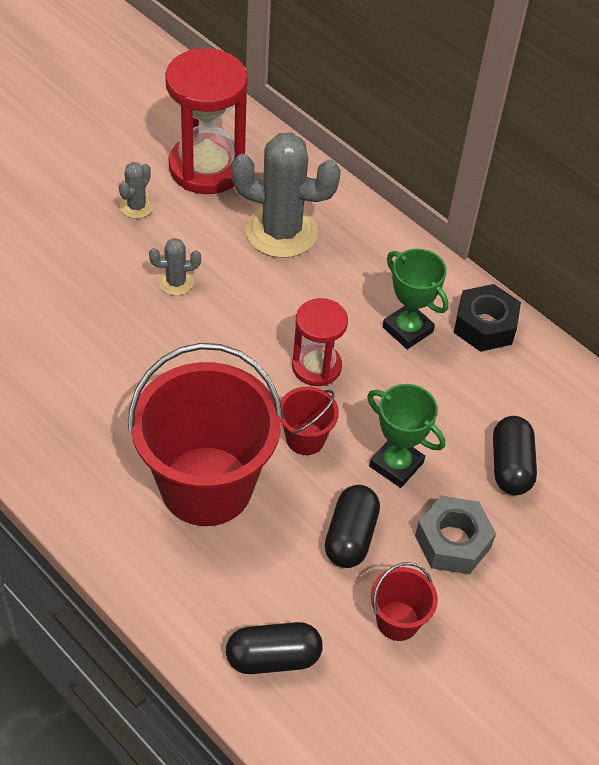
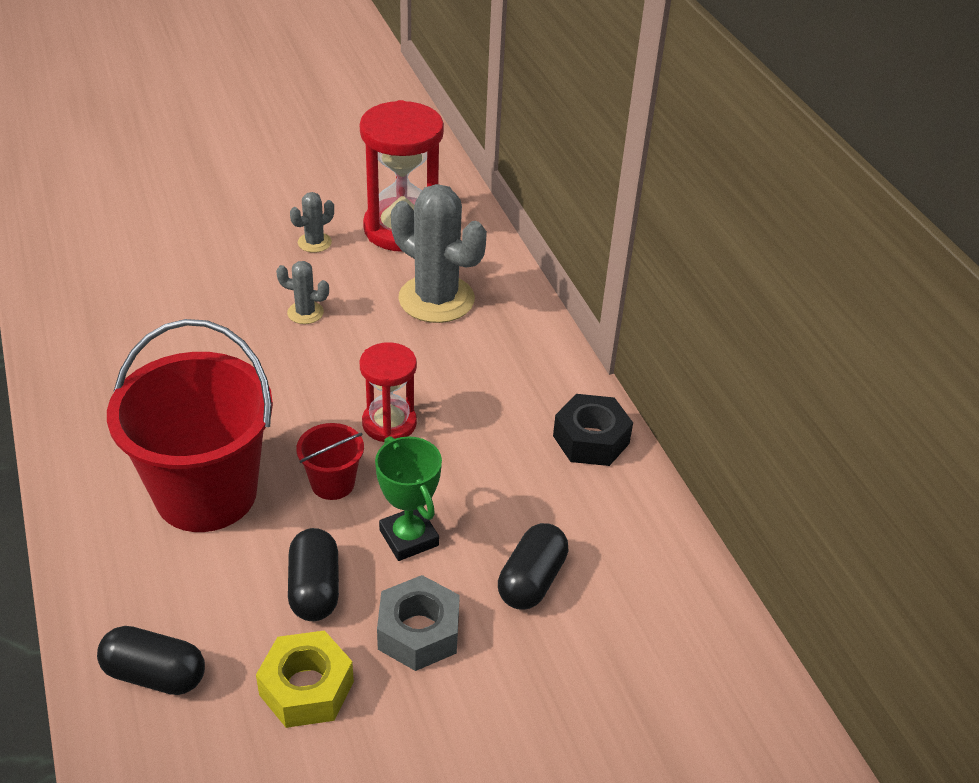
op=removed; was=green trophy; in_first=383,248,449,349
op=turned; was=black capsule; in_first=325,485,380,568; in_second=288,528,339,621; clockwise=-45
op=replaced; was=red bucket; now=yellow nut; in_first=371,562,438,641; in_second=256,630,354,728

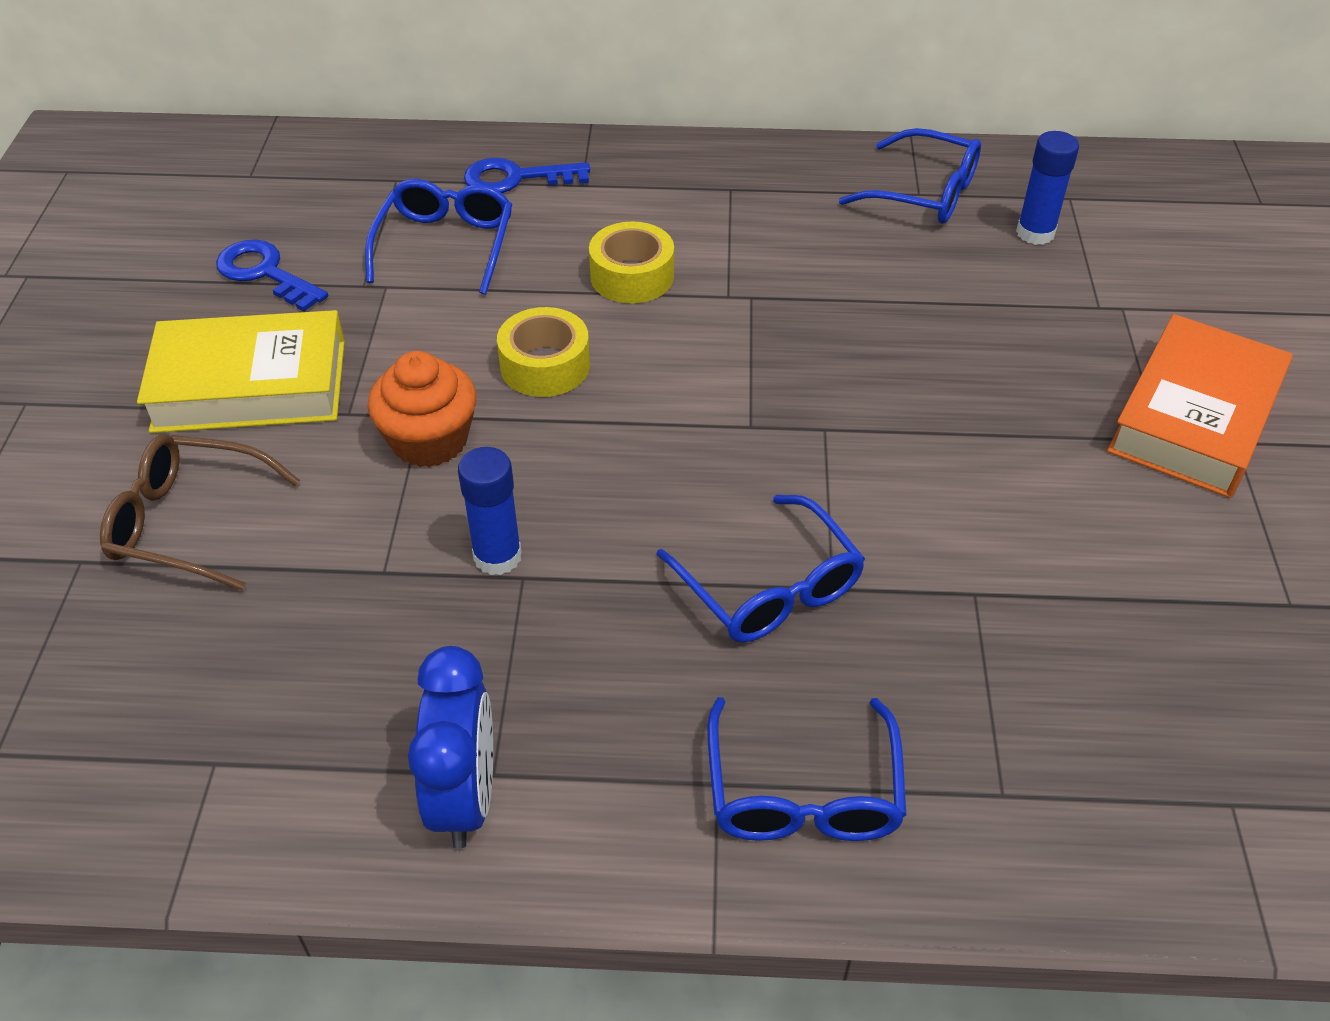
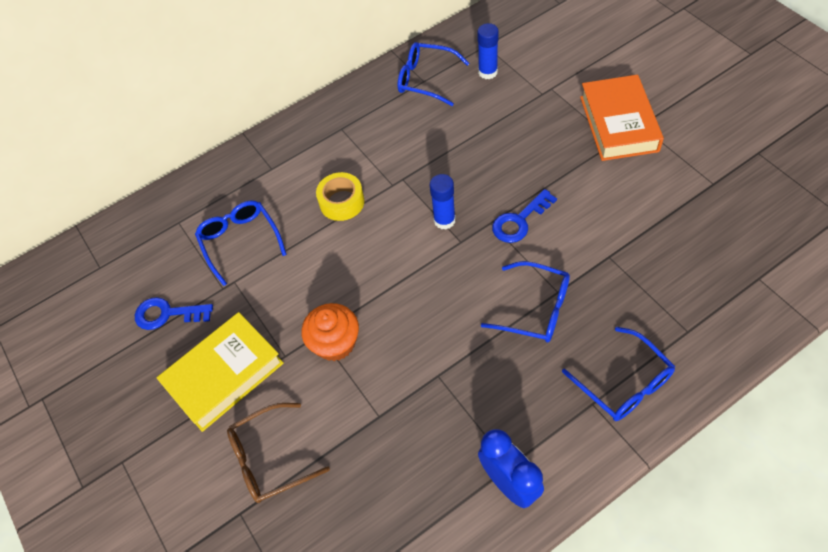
op=turned; was=blue glasses; in_first=839,128,981,224; in_second=398,42,470,106; clockwise=-150
op=moved; was=blue key; in_first=464,158,590,193; in_second=492,189,557,243
op=removed; was=yellow tape; in_first=497,307,590,397
op=moved; was=blue glue stick; in_first=458,447,522,575; in_second=430,174,456,230

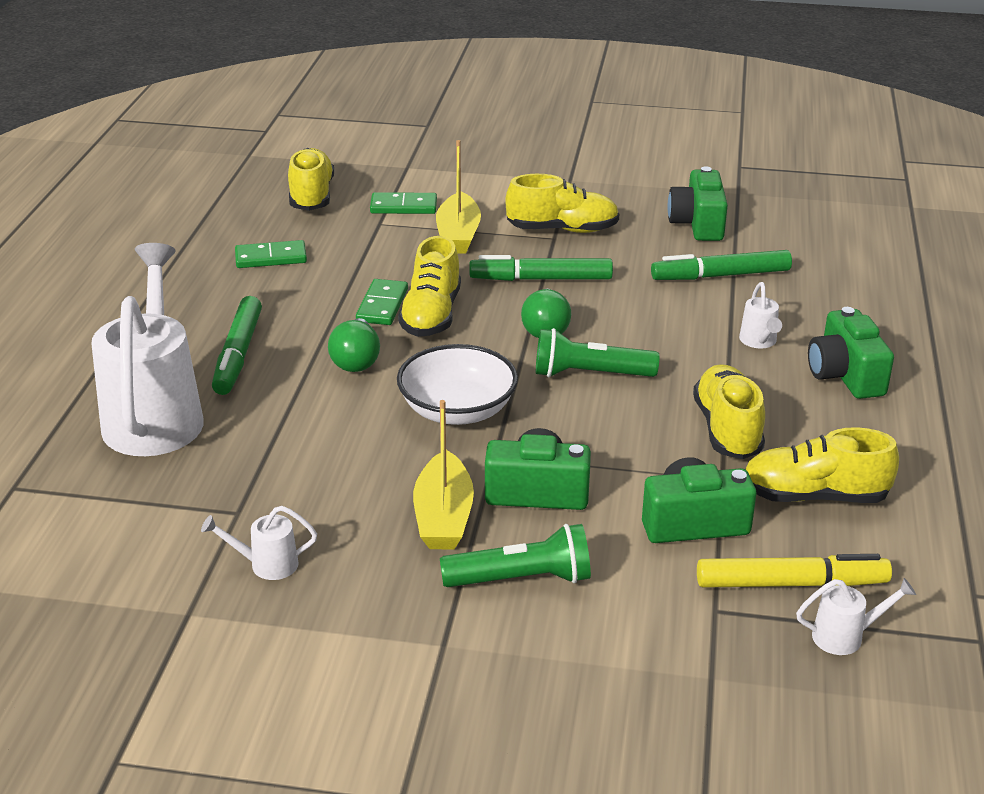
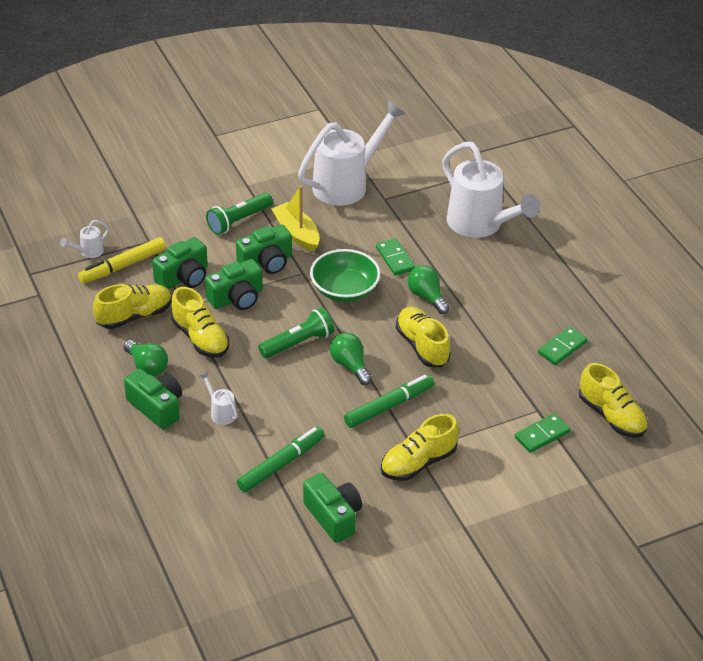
op=removed; was=yellow boat; in_first=436,140,481,254
op=moved; was=green domino; in_first=356,279,408,325; in_second=376,238,415,276
op=removed; was=green marker; in_first=212,296,262,395
op=recoloured; was=white bowl; now=green bowl; in_first=397,344,518,425; in_second=310,249,381,302
op=resized; was=white watering can; in_first=201,506,317,580; in_second=298,100,406,206; ratio=2.47
op=added; now=green camera; in_second=205,259,263,310
op=added; now=green light bulb; in_second=123,340,168,377

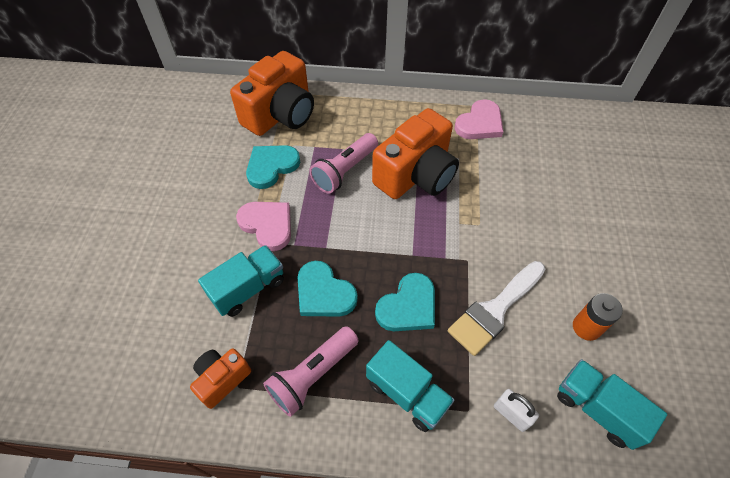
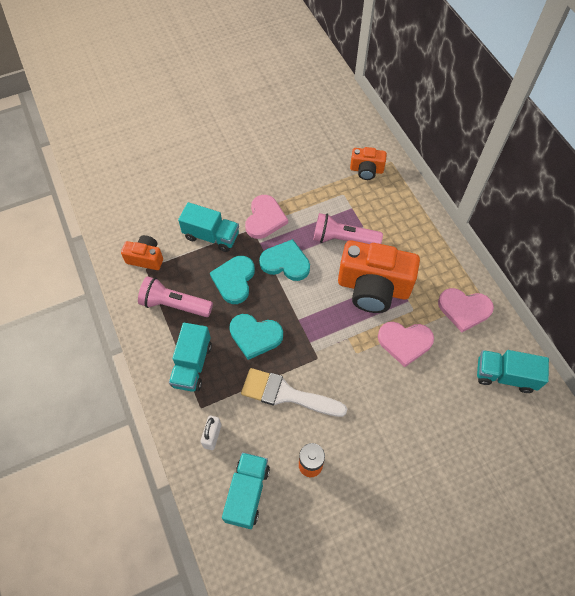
op=resized; was=orange camera; in_first=230,51,314,136; in_second=350,147,387,180; ratio=0.51
op=moved; was=turquoise heart; in_first=246,145,300,189; in_second=259,239,310,281
op=added; now=pink heart; in_second=378,322,434,367
op=added; now=turquoise truck; in_second=477,350,549,393

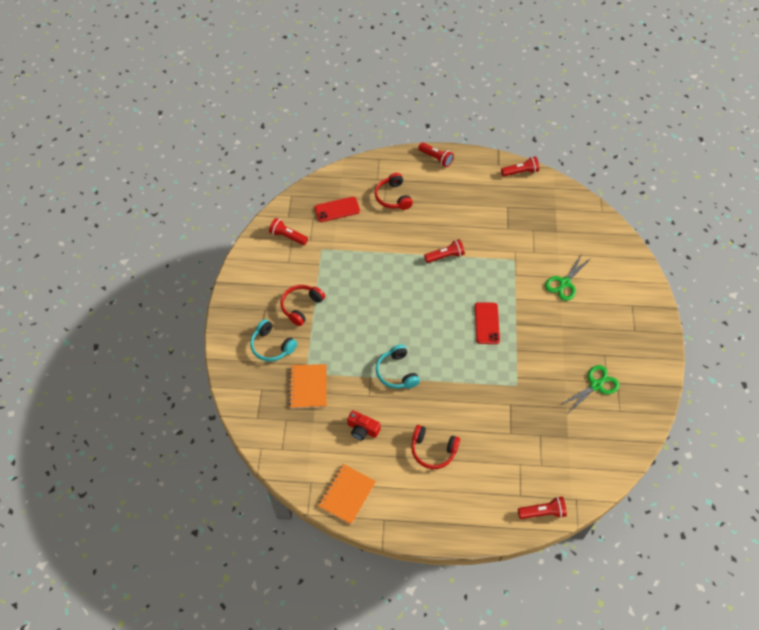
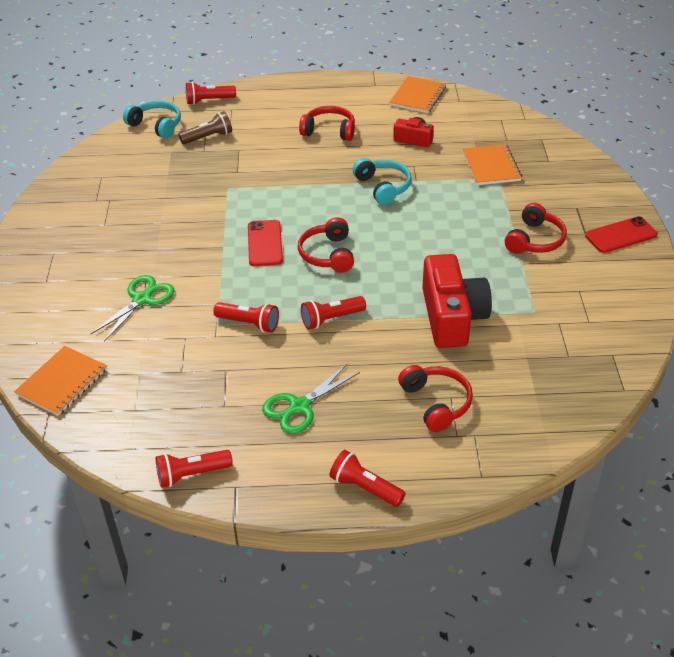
op=moved; was=red phone; in_first=314,197,360,222; in_second=585,216,658,253
op=moved; was=red flashlight; in_first=269,218,308,245; in_second=213,302,279,333
op=moved; was=turquoise headphones; in_first=250,319,297,362; in_second=123,101,181,139
op=moved; was=green scissors; in_first=560,365,620,412; in_second=262,363,360,434
op=added; now=brown flashlight; in_second=179,111,232,145
op=added; now=red headphones; in_second=298,217,354,272
op=added; now=red camera; in_second=422,254,492,348
op=added; now=orange notebook; in_second=14,346,107,416

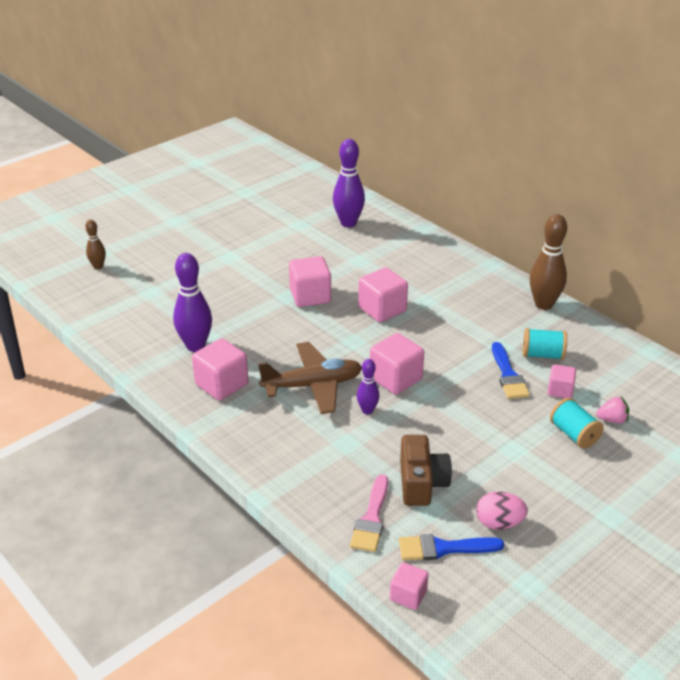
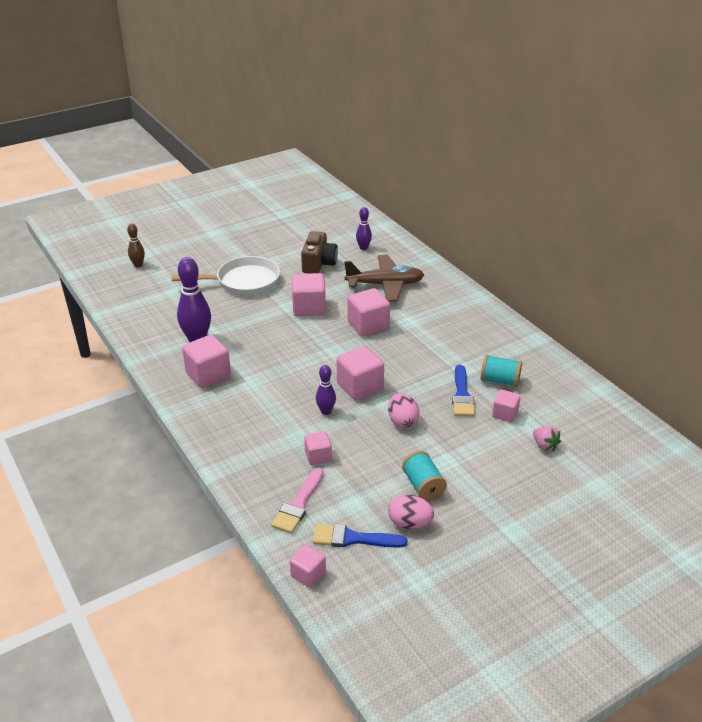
op=resized; was=purple bowling pin; in_first=333,139,365,227; in_second=356,207,372,250; ratio=0.55
op=removed; was=brown bowling pin; in_first=530,214,567,310
op=moved; was=brown plane; in_first=258,342,362,414; in_second=344,255,424,302
op=turned; was=pink strawberry; in_first=596,396,629,424; in_second=533,426,561,451; clockwise=45
op=moved; was=turquoise spool; in_first=550,398,604,449; in_second=402,451,447,501
op=moved; was=brown camera; in_first=400,435,452,506; in_second=301,231,338,273
op=added; now=white pan; in_second=171,256,280,296
op=added; now=pink egg; in_second=388,393,419,428
op=added; now=pink cube; in_second=304,431,332,465

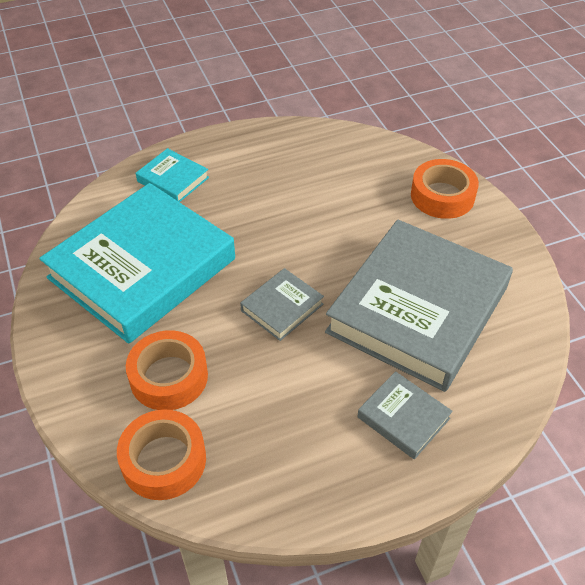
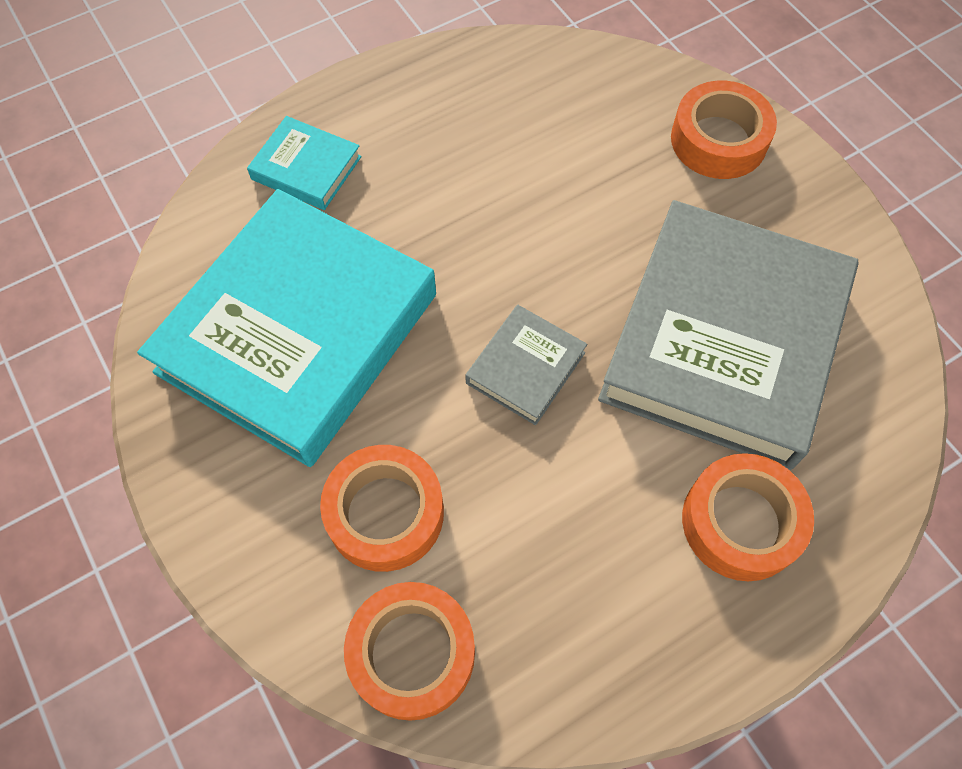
op=replaced; was=grey book; now=orange tape; in_first=357,371,453,459; in_second=682,453,814,581

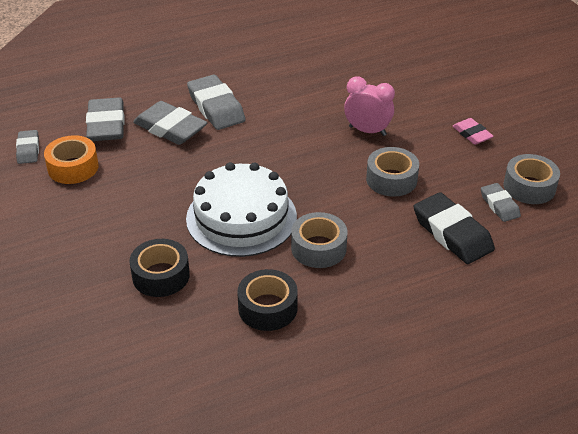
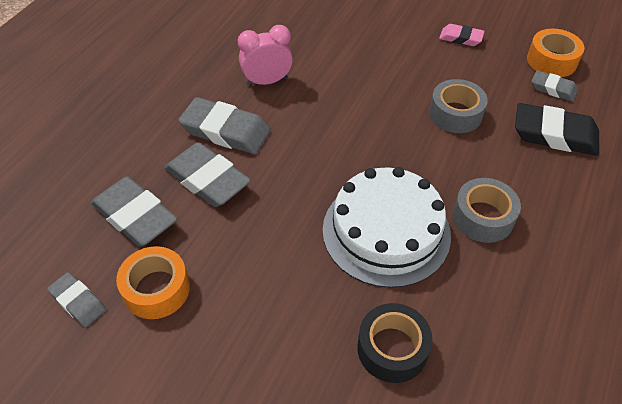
op=moved; was=pink clock; in_first=344,77,395,136; in_second=238,25,293,86
op=turned; was=grey eraser; in_first=133,101,207,145; in_second=164,142,251,207; clockwise=45
op=recoloured; was=grey tape; now=orange tape; in_first=504,154,560,204; in_second=527,29,584,77
op=removed; was=black tape; in_first=237,269,298,331

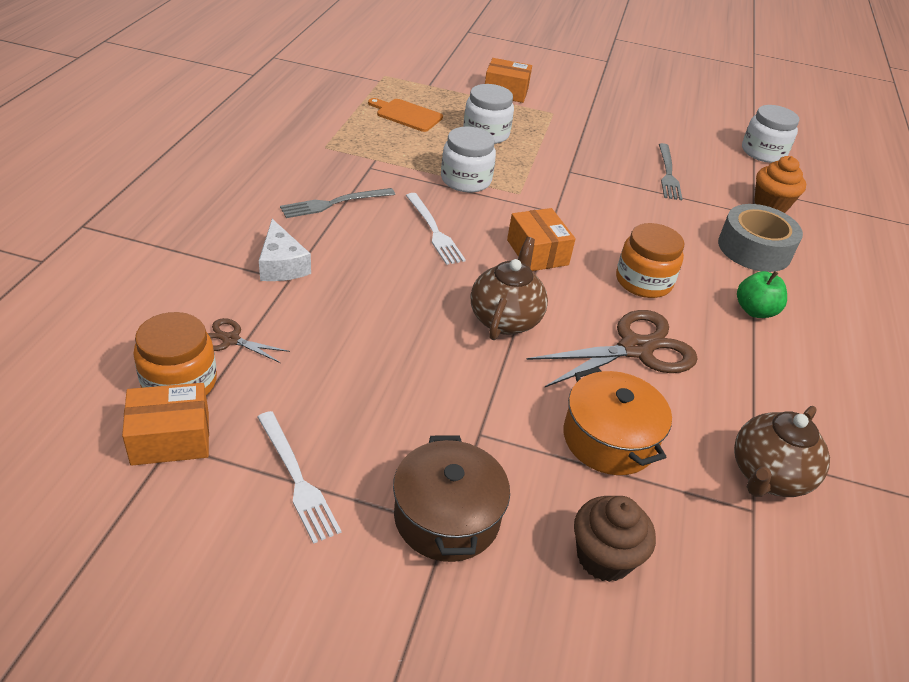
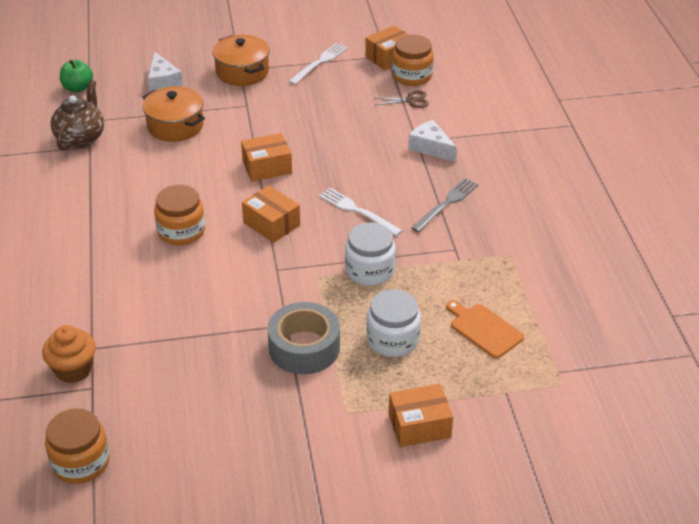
op=turned; was=orange cutting board; in_first=368,98,443,132; in_second=446,300,524,358; clockwise=-135
op=recoloured; was=white jar; now=orange jar; in_first=742,105,800,163; in_second=45,408,110,484
op=removed; was=grey fork; in_first=659,143,682,200
op=moved; was=grey tape; in_first=718,204,803,272; in_second=267,302,340,374
op=replaced; was=brown teapot; now=orange box; in_first=471,237,548,340; in_second=241,133,292,182
op=moved; was=green apple; in_first=737,271,787,318; in_second=60,60,93,92
op=removed; was=brown scissors; in_first=526,310,698,387
op=turned; was=white fork; in_first=257,411,341,544; in_second=288,43,348,85; clockwise=90
op=recoloured; was=brown pot; now=orange pot; in_first=393,435,510,562; in_second=213,35,269,86
op=replaced; was=brown cupcake; now=white cheese; in_first=574,496,656,582; in_second=148,52,183,92

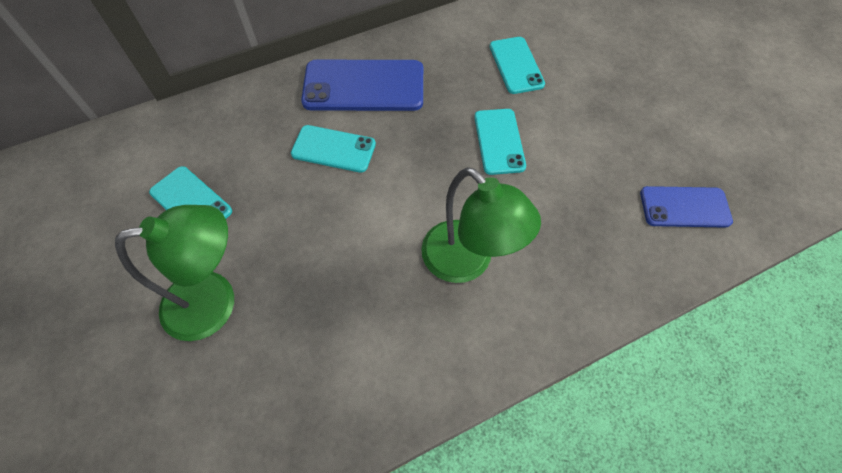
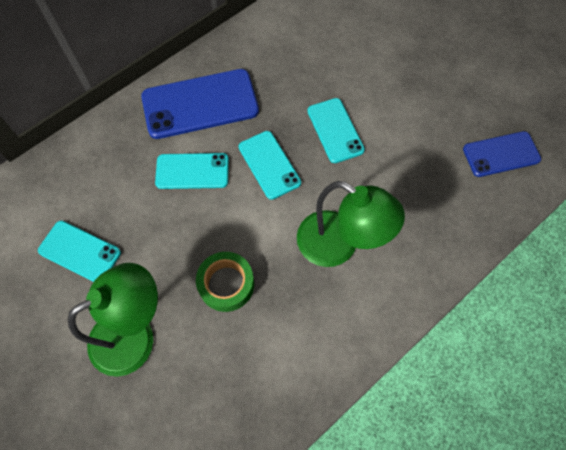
op=moved; was=turquoise phone; in_first=490,37,545,94; in_second=238,131,301,200
op=added; now=green tape; in_second=196,252,254,312

